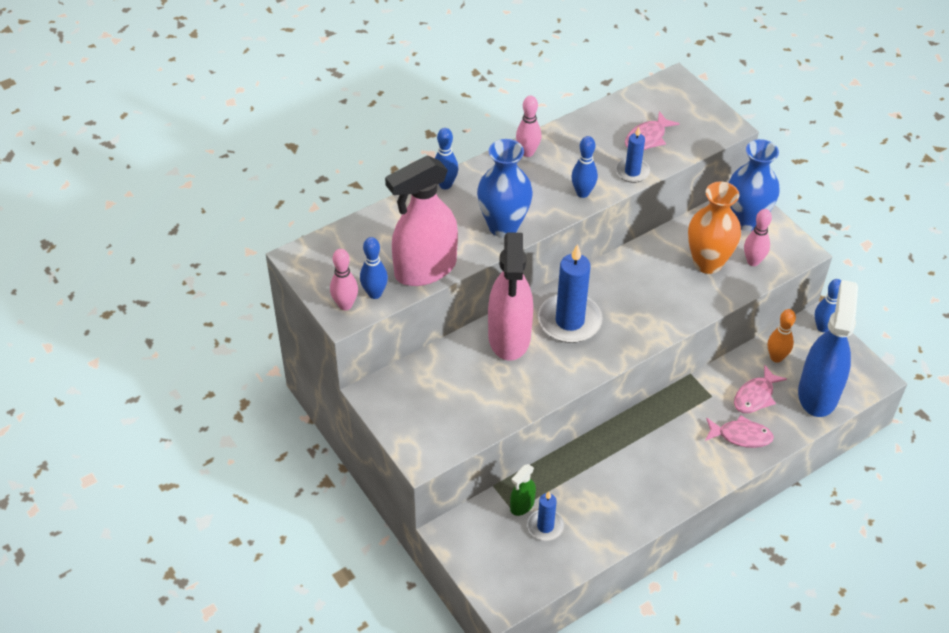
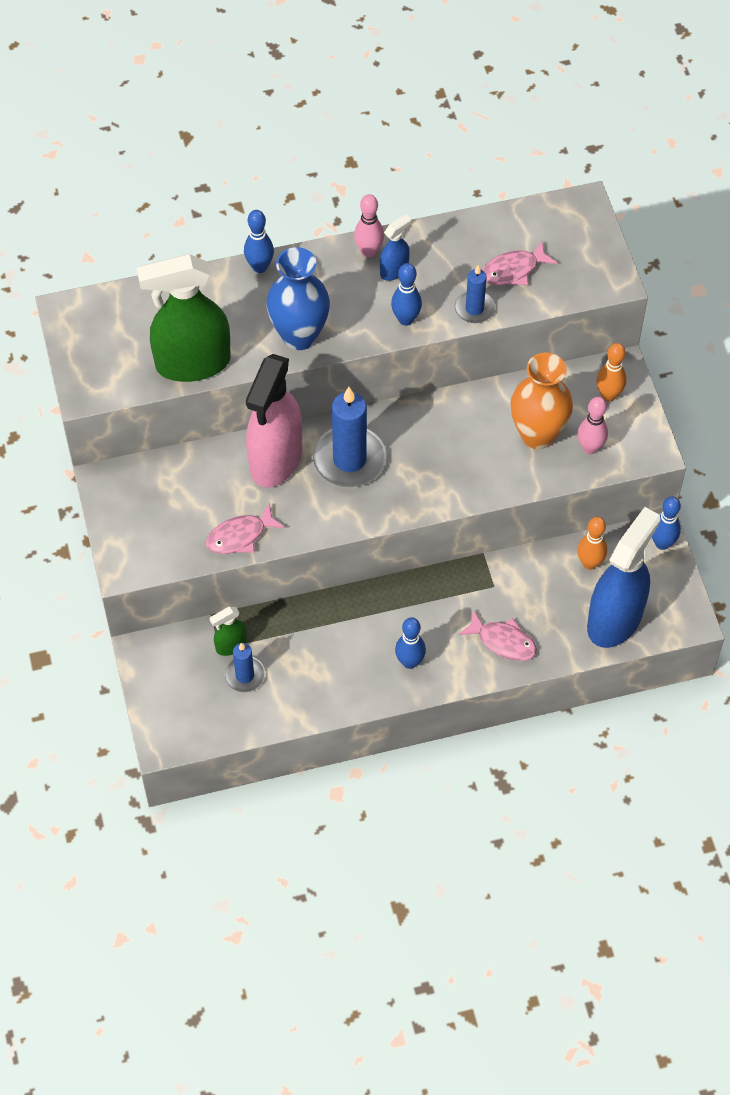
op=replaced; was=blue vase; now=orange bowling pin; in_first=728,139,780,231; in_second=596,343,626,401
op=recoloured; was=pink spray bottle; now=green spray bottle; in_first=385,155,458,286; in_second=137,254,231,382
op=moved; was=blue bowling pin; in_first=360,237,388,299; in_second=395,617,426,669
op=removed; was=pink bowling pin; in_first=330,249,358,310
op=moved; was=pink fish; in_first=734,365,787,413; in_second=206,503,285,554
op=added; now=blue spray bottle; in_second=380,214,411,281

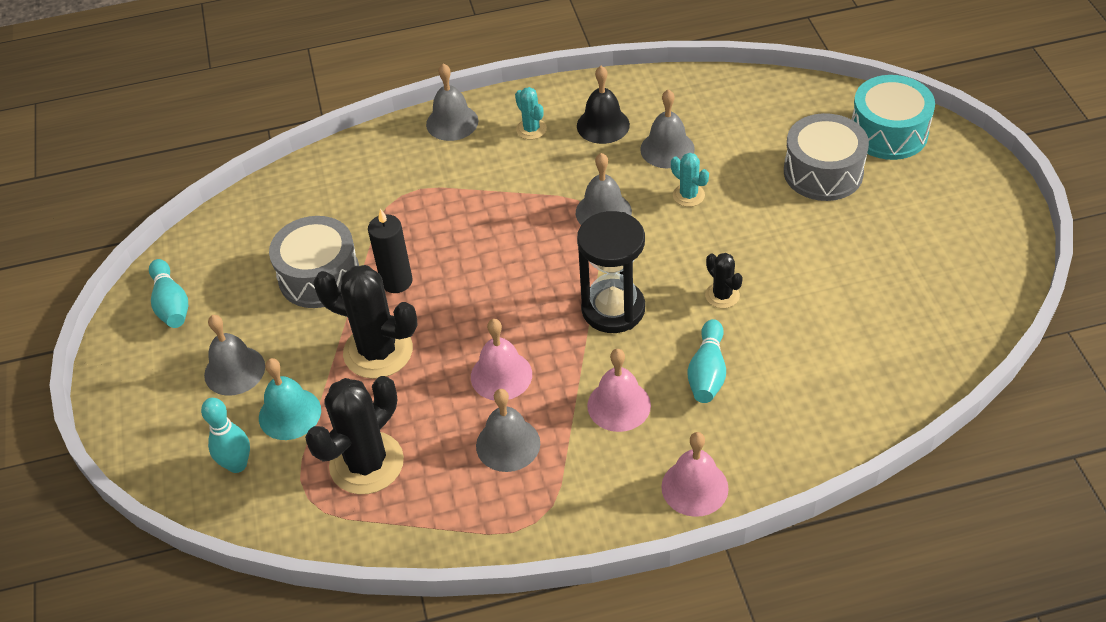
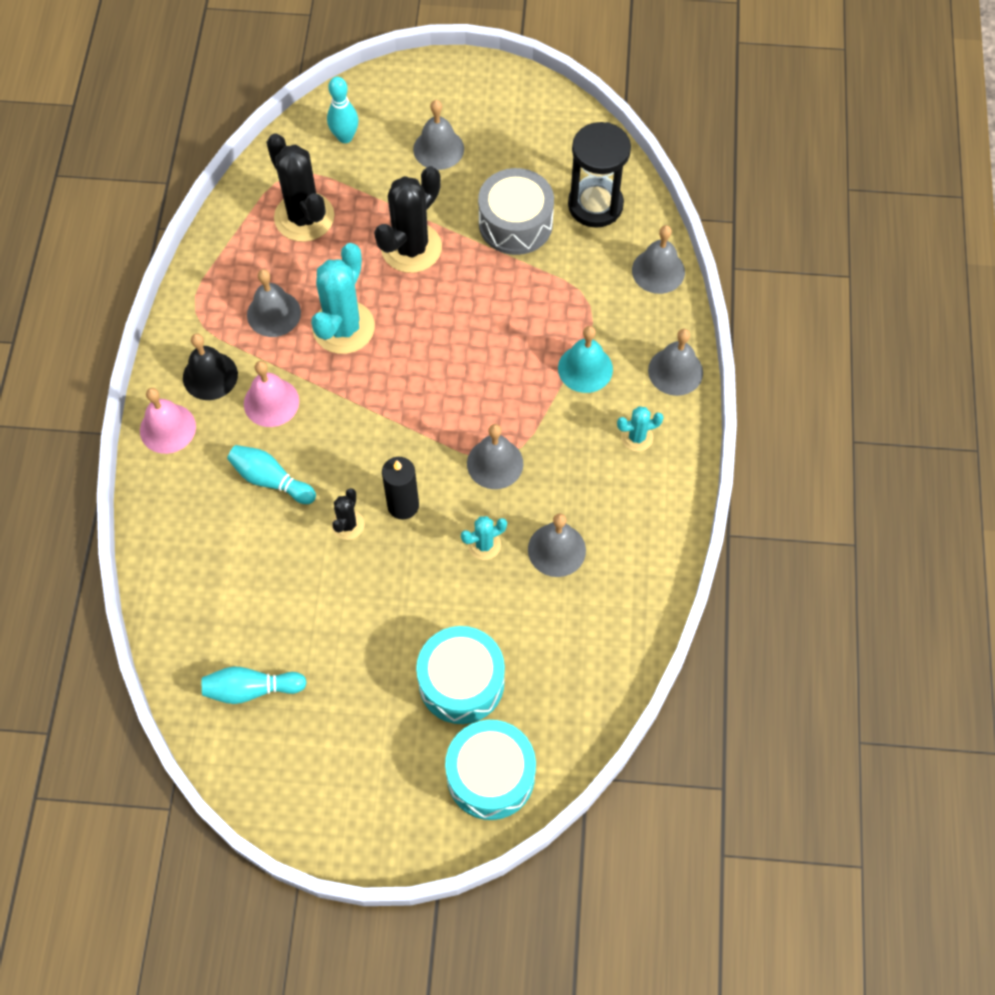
op=moved; was=black bell; in_first=577,66,630,144; in_second=183,333,238,400
op=recoloured; was=grey drum; now=turquoise drum; in_first=784,113,869,201; in_second=416,626,505,724
op=moved; was=black candle; in_first=368,209,413,293; in_second=382,457,419,519
op=moved; was=black hourglass; in_first=577,211,645,333; in_second=568,122,631,228
op=turned; was=black cactus; in_first=705,253,743,308; in_second=331,488,365,540; clockwise=-60
op=moved; was=turquoise bowling pin; in_first=149,259,188,328; in_second=202,666,307,704
op=replaced; was=pink bell; now=turquoise cactus; in_first=471,319,532,400; in_second=311,243,375,354
op=moved; was=turquoise bell; in_first=259,358,321,440; in_second=558,326,613,393
op=added; now=grey bell; in_second=632,225,685,294

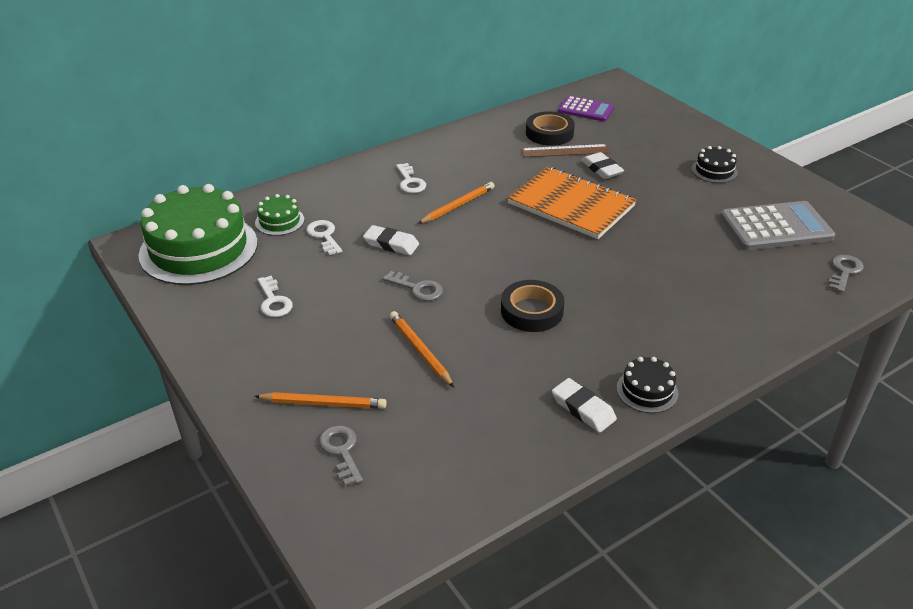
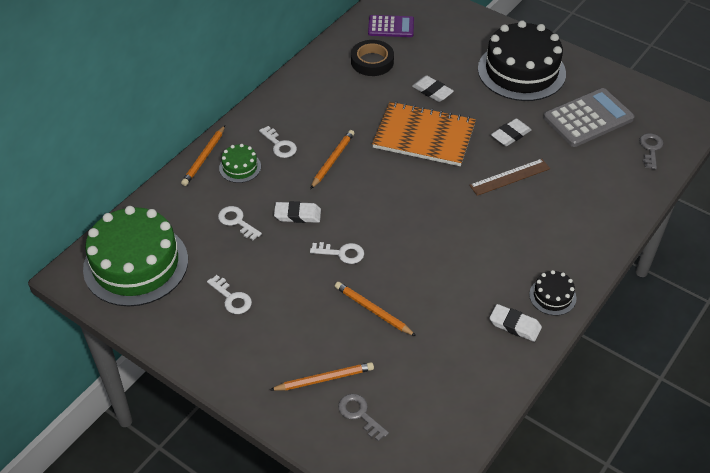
op=moved; was=brown ruler; in_first=521,144,611,157; in_second=469,159,550,196
op=resized; was=black cake; in_first=691,146,738,183; in_second=478,20,566,101; ratio=2.28
op=moved; was=green cake; in_first=255,194,304,236; in_second=219,144,261,183
op=recoloured; was=grey key; now=white key; in_first=383,271,443,301; in_second=310,242,364,264
op=removed; was=black tape; in_first=501,280,565,332
op=added; now=white eraser; in_second=491,118,532,146
op=added; now=orange pencil; in_second=181,125,225,186

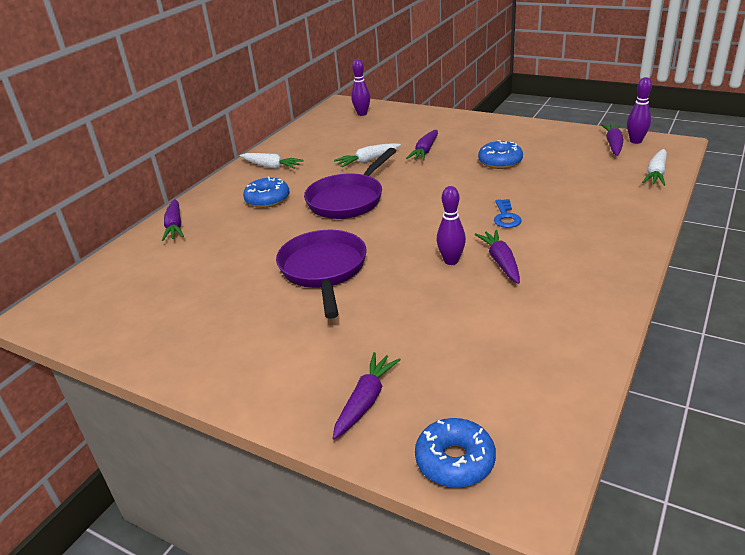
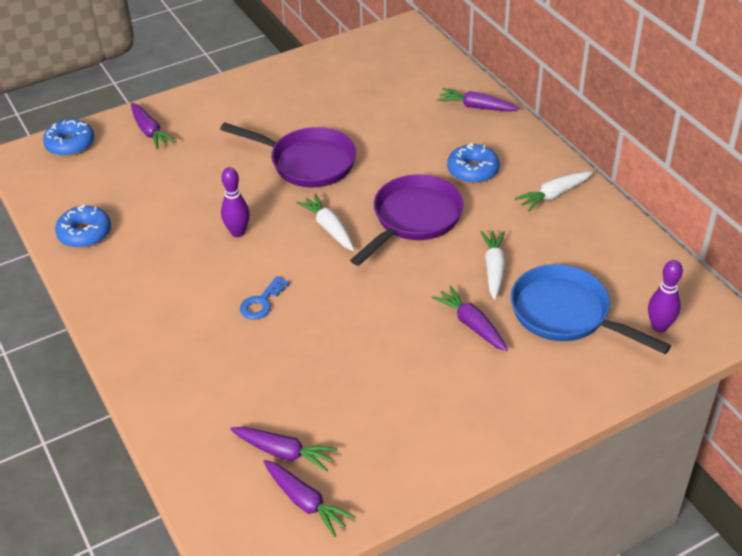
op=removed; was=purple bowling pin; in_first=627,77,652,144
op=moved; was=blue donut; in_first=478,140,523,169; in_second=55,204,111,248
op=turned; was=purple pan; in_first=304,148,396,219; in_second=350,174,464,266; clockwise=60
op=moved; was=white carrot; in_first=642,149,667,186; in_second=296,193,354,251
op=turned; was=blue key; in_first=494,199,522,228; in_second=240,276,290,320; clockwise=-90
op=moved; was=purple carrot; in_first=475,230,520,284; in_second=230,427,337,472
op=added; now=blue pan; in_second=511,264,671,354

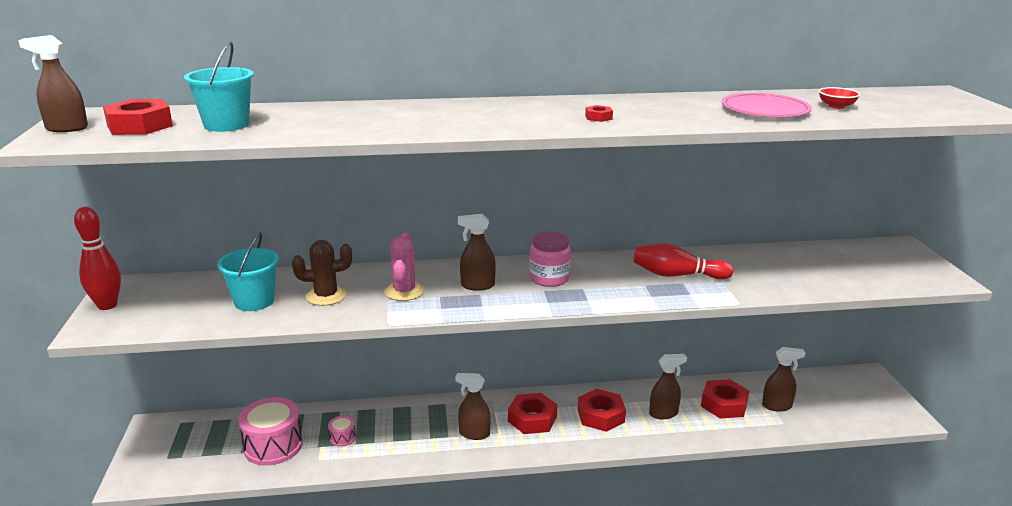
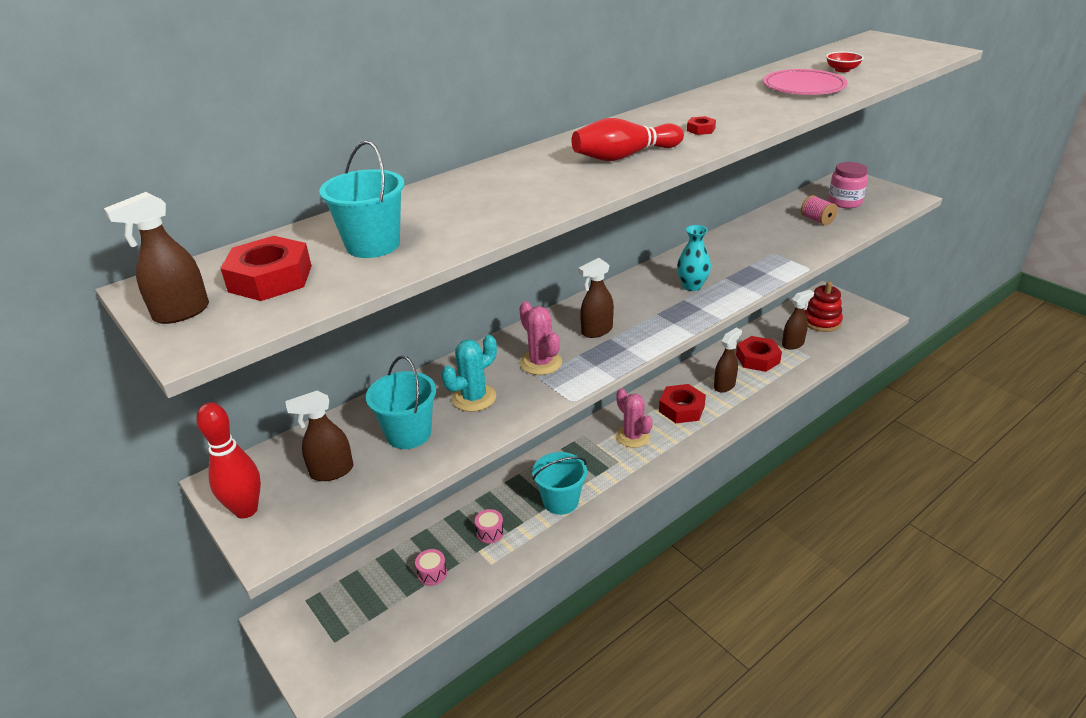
op=moved; was=pink jar; in_first=529,232,571,287; in_second=828,162,868,208
op=recoloured; was=brown cactus; now=turquoise cactus; in_first=292,240,352,306; in_second=442,335,497,412
op=moved; was=red bowling pin; in_first=633,243,733,280; in_second=572,118,684,161
op=moved; was=brown spray bottle; in_first=455,373,491,440; in_second=285,391,353,481
op=replaced; was=red nut; now=pink cactus; in_first=508,393,558,434; in_second=616,388,653,448
op=resized; was=pink drum; in_first=238,397,303,466; in_second=415,549,447,586; ratio=0.46
op=added; now=pink spool; in_second=801,195,838,226
op=added; now=turquoise vase; in_second=677,225,711,291
op=added; now=red stacking toy; in_second=804,281,843,332
op=added; now=turquoise bucket; in_second=532,452,587,515

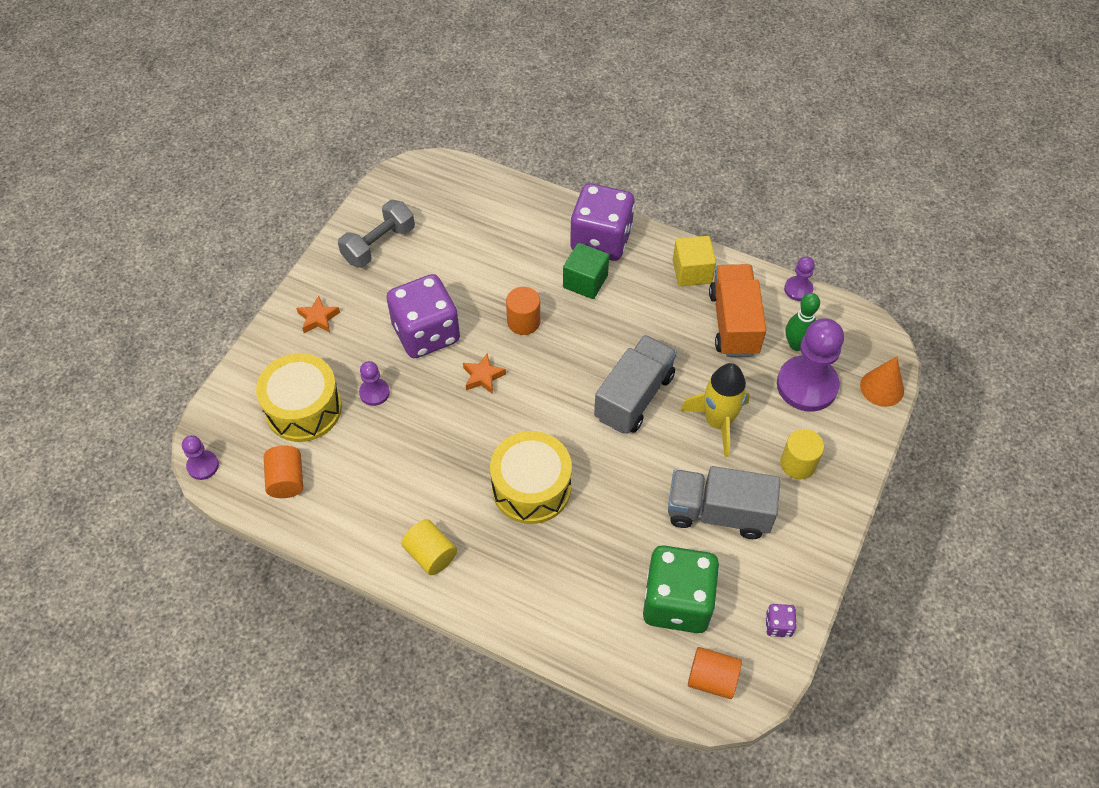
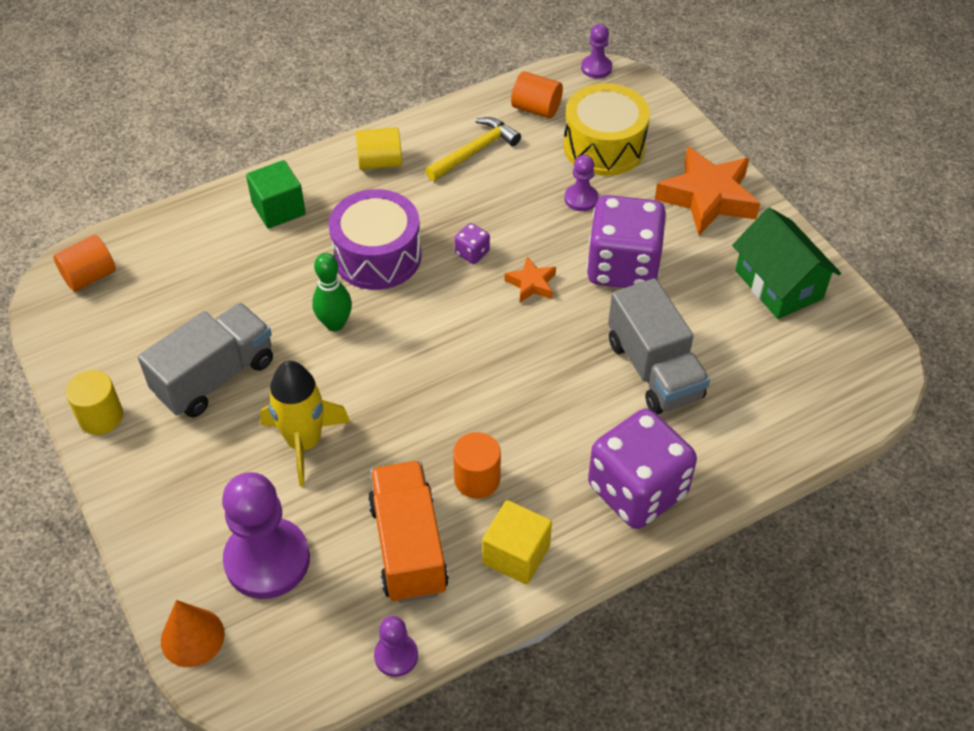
op=replaced; was=grey dumbbell; now=green house; in_first=338,200,415,268; in_second=732,207,841,319
op=moved; was=green cube; in_first=563,243,609,299; in_second=246,160,306,228
op=turned; was=orange truck; in_first=709,264,766,357; in_second=368,461,449,603; clockwise=-135
op=moved; was=orange cylinder; in_first=506,287,540,335; in_second=453,432,501,499
op=moved; was=green bowling pin; in_first=786,293,820,351; in_second=312,253,352,331
op=resized; was=orange star; in_first=296,296,340,333; in_second=655,146,760,235; ratio=2.06
op=moved; was=grey truck; in_first=594,335,677,434; in_second=608,278,710,415
op=moved; was=yellow cylinder; in_first=780,429,824,479; in_second=66,370,123,435
op=recoloured; was=yellow drum; now=purple drum; in_first=490,431,572,524; in_second=329,189,421,290
op=removed; was=green dice; in_first=643,545,720,633
op=moved; was=purple dice; in_first=765,604,797,637; in_second=454,223,490,264
op=added; now=yellow hammer; in_second=425,117,521,181

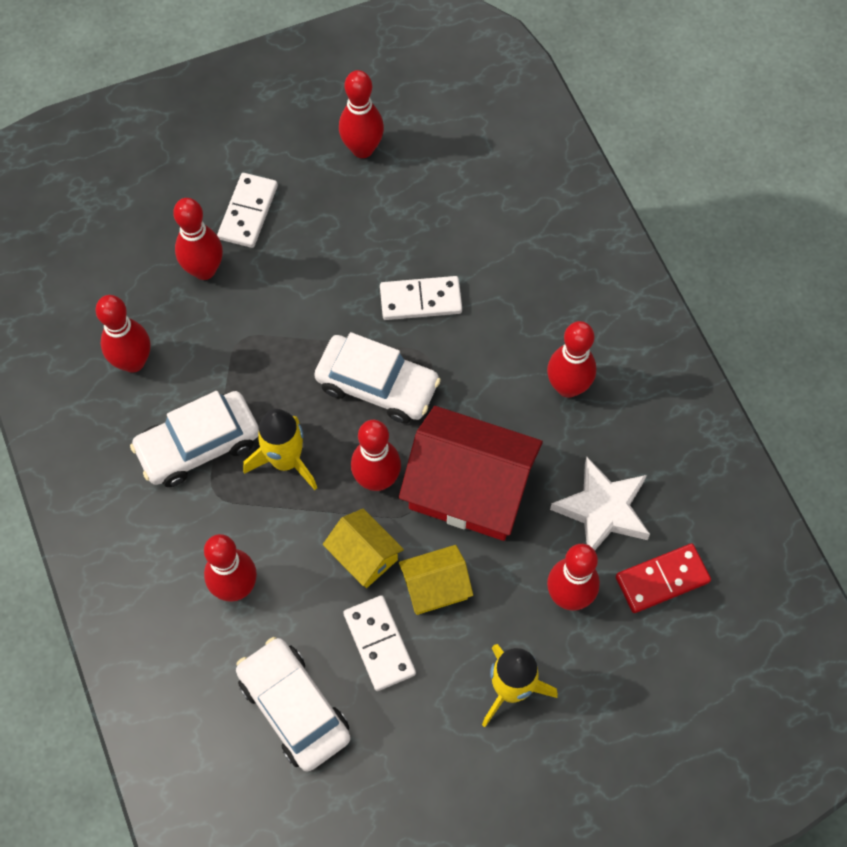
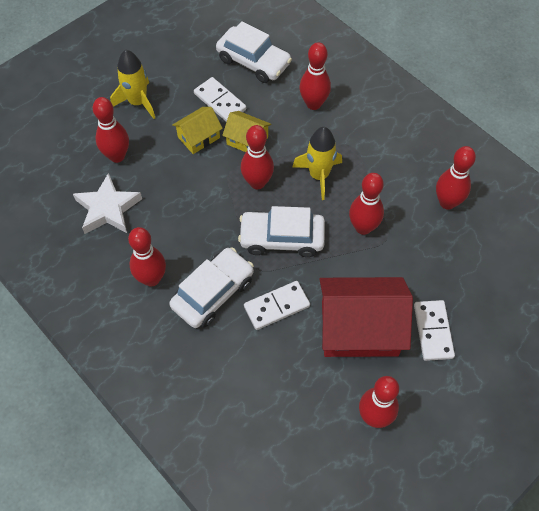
op=moved; was=red bowling pin; in_first=173,198,223,280; in_second=349,173,384,235
op=moved; was=white car; in_first=130,391,259,487; in_second=169,247,254,328
op=moved; was=red house; in_first=399,406,543,541; in_second=319,277,413,357
op=removed; was=red domino; in_first=616,544,711,613

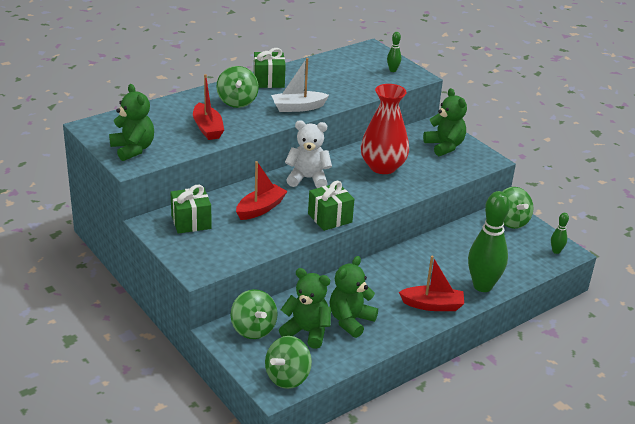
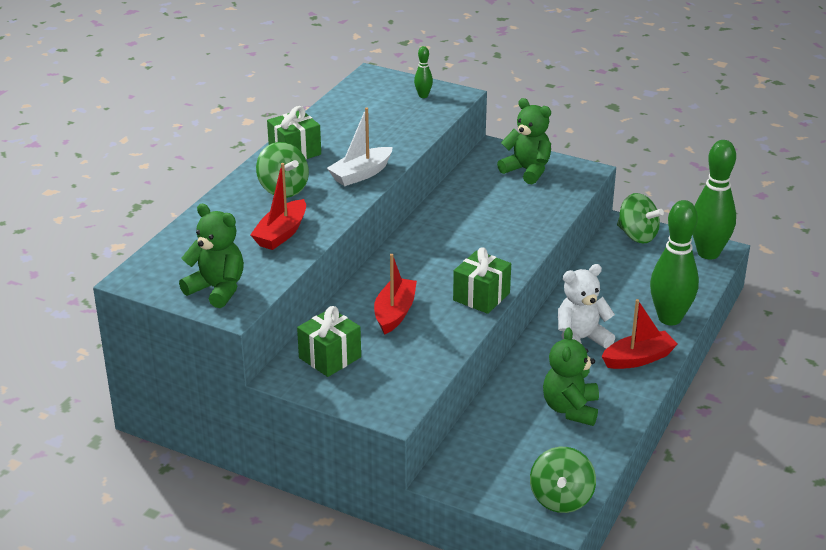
op=turned; was=red boat; in_first=193,74,224,140; in_second=250,163,306,250; clockwise=75
op=removed; was=red vase; in_first=361,84,409,174
op=moved; was=white teddy bear; in_first=285,120,332,188; in_second=558,264,615,349
op=resized; was=green bowling pin; in_first=551,213,569,254; in_second=693,140,736,259; ratio=2.29
op=removed; was=green teddy bear; in_first=279,268,331,349
op=removed; was=green spinning top; in_first=231,289,278,339

